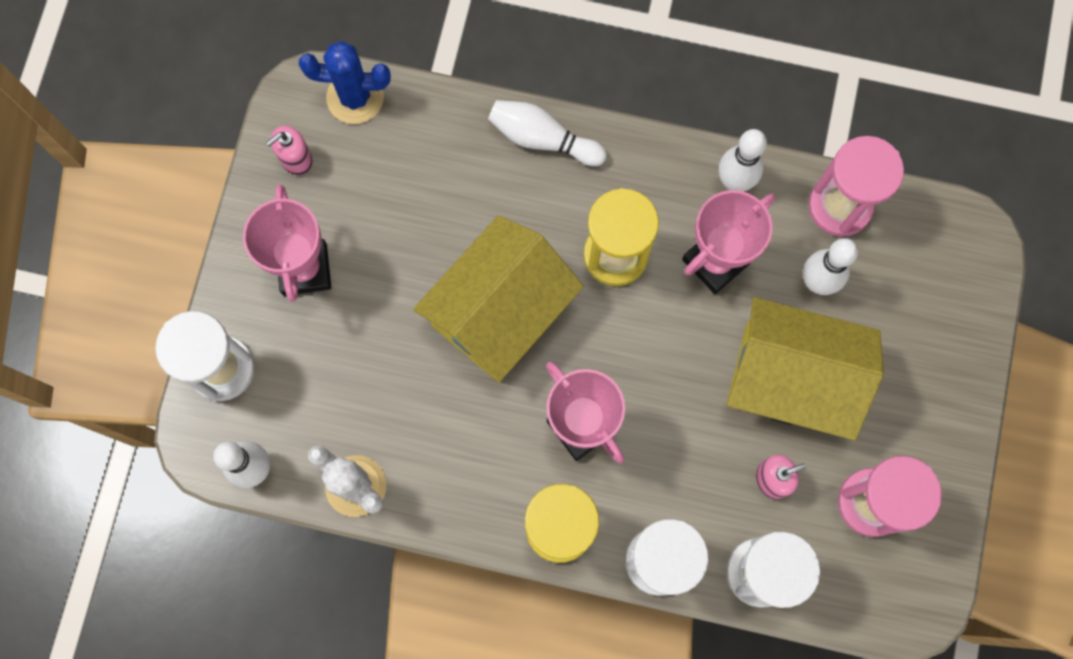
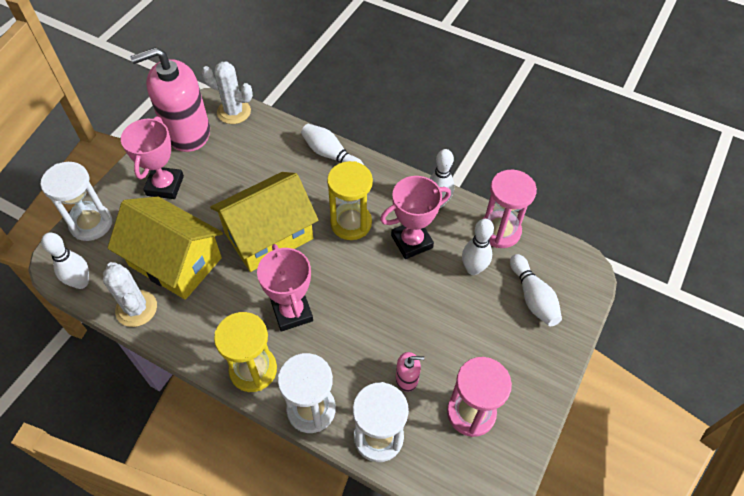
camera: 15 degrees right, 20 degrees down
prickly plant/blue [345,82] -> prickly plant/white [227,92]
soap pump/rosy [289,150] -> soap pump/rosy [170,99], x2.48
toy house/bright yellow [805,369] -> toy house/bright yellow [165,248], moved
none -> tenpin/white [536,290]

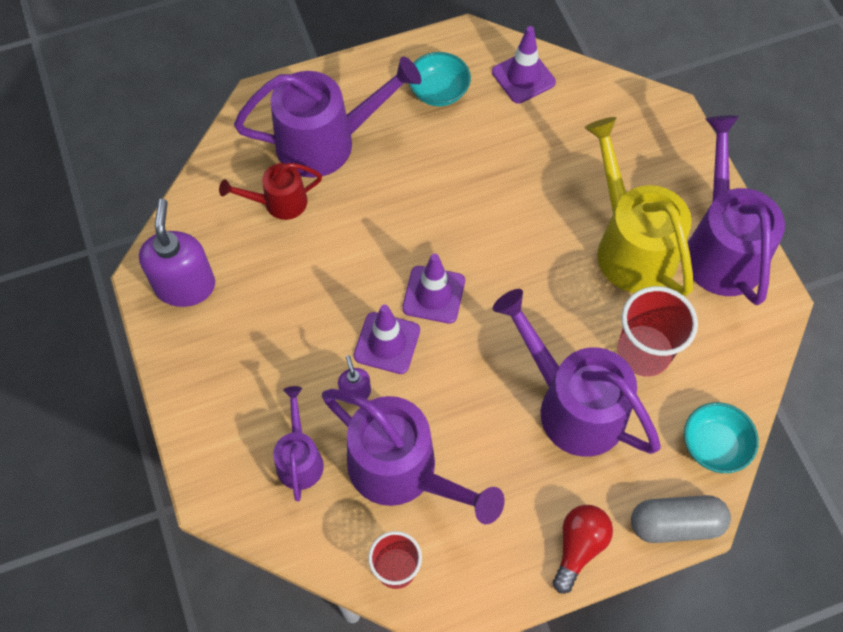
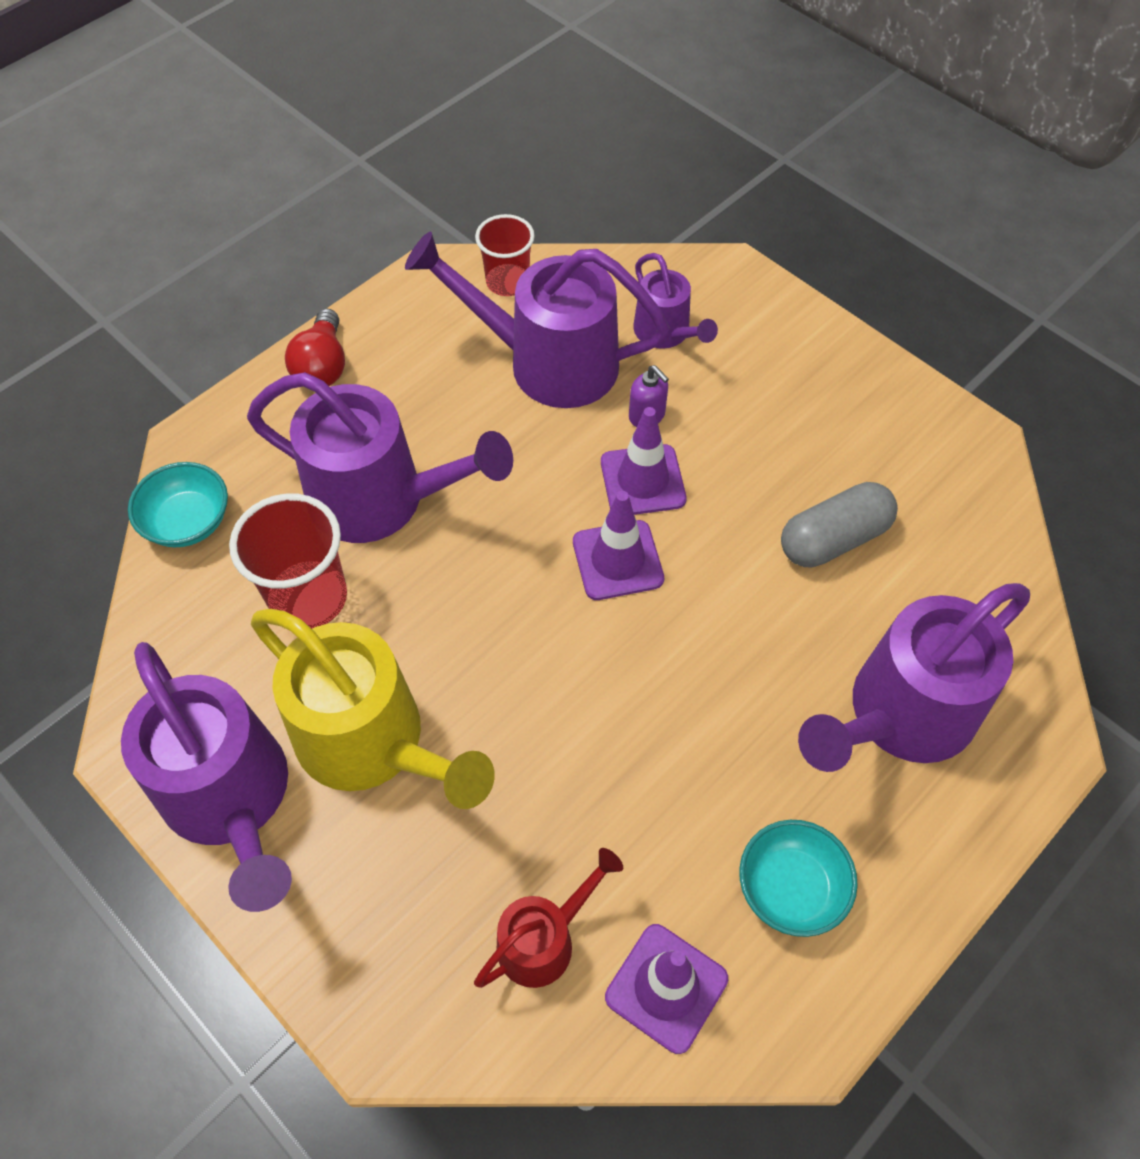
camera: 155 degrees right, 5 degrees down
sprinkling can/crimson [270,191] -> sprinkling can/crimson [548,918], moved
soap pump/royal purple [177,253] -> none
pill shape/grey [681,519] -> pill shape/grey [839,525], moved

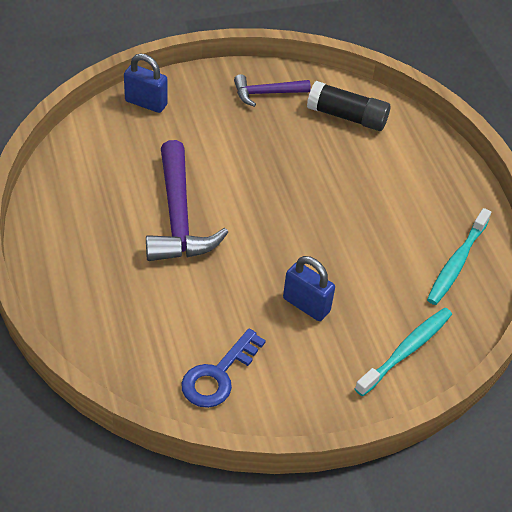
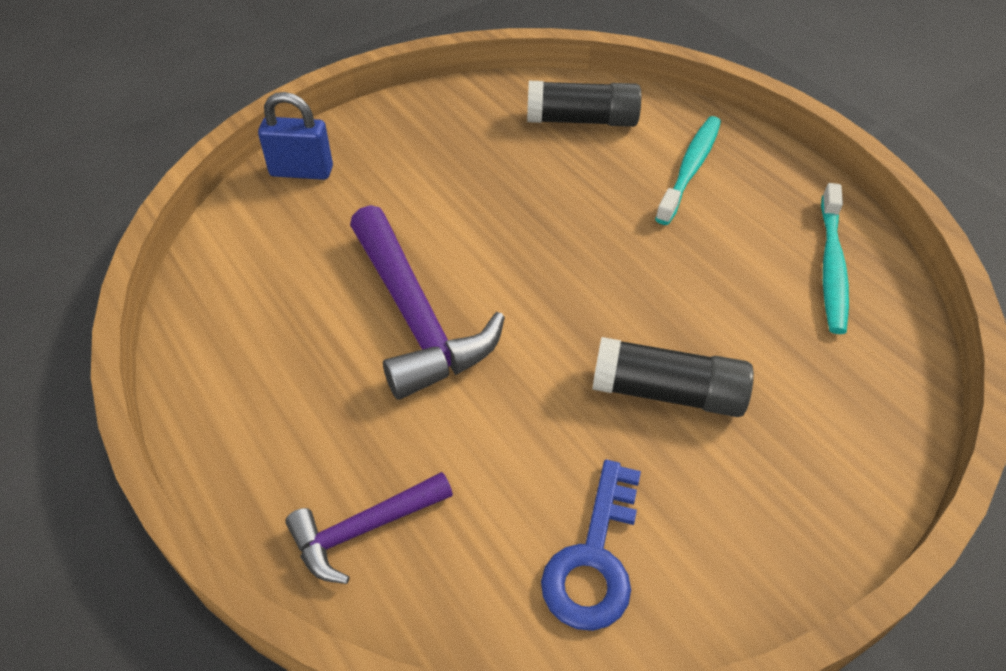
camera: 15 degrees left, 0 degrees up
claw hammer/royal purple [272,90] -> claw hammer/royal purple [369,528], moved
padlock/blue [309,288] -> glue/ebony [673,377]
tooth brush/aqua [403,352] -> tooth brush/aqua [688,170], moved

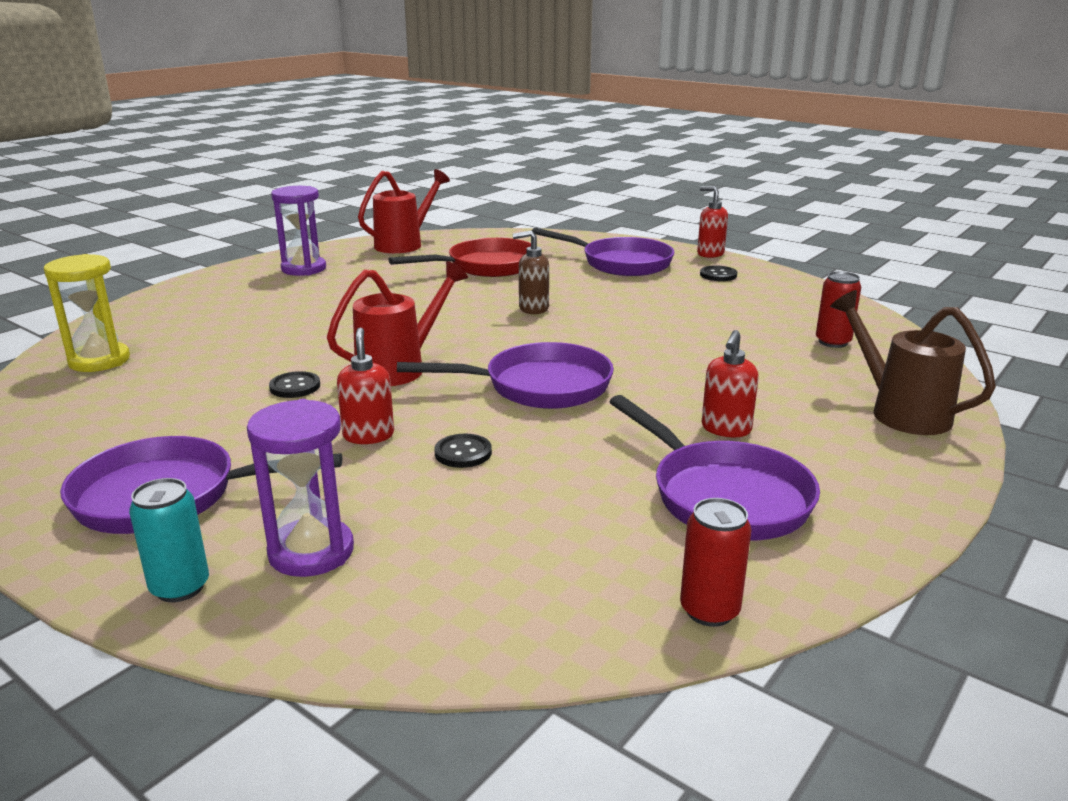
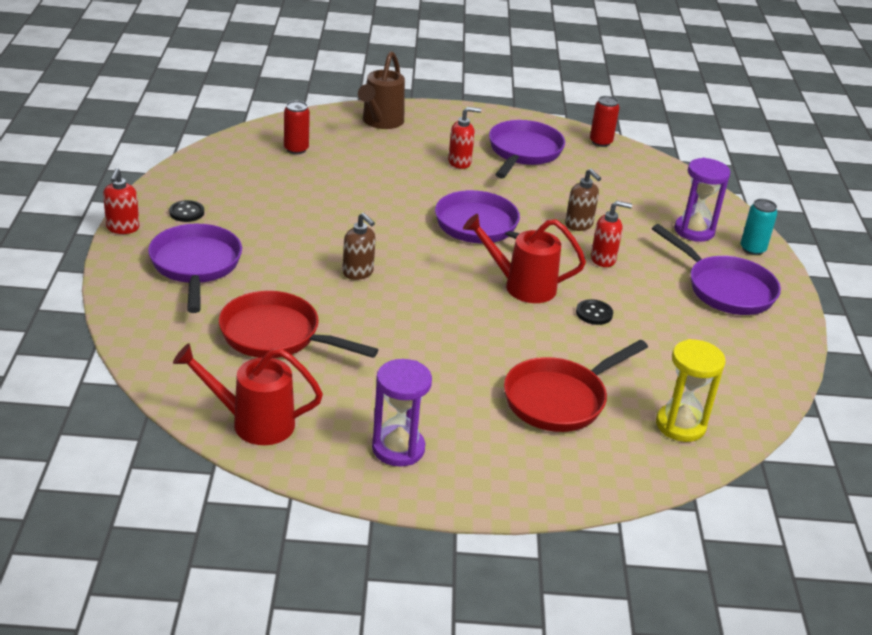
camera: 130 degrees left, 10 degrees up
soap pump/crimson [365,386] -> soap pump/crimson [611,234], 135 degrees counterclockwise
shirt button/ebony [463,451] -> soap pump/brown [583,200]
none -> pan/crimson [576,386]

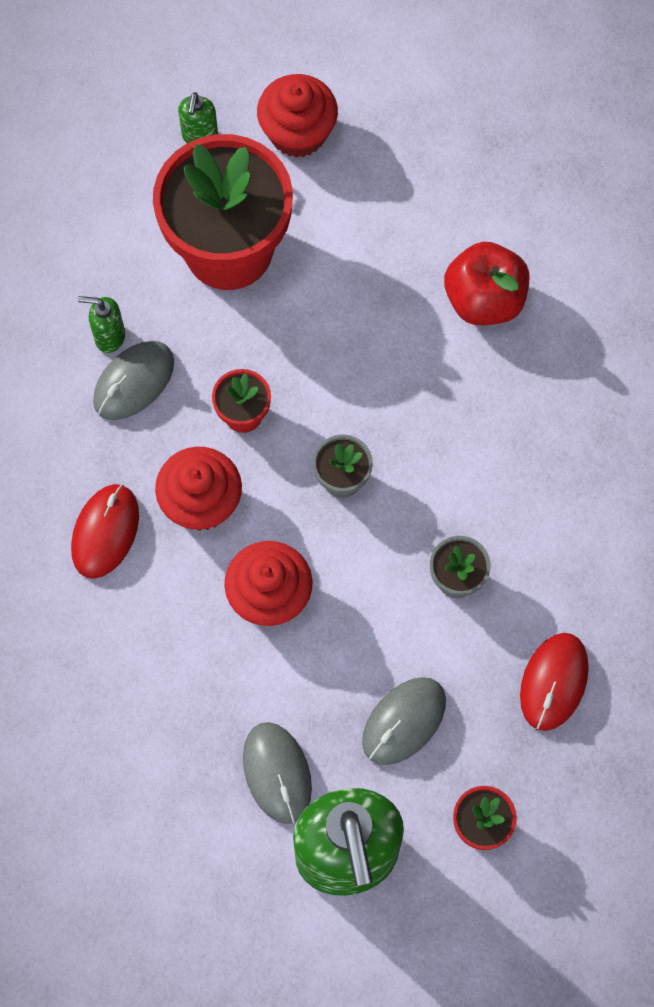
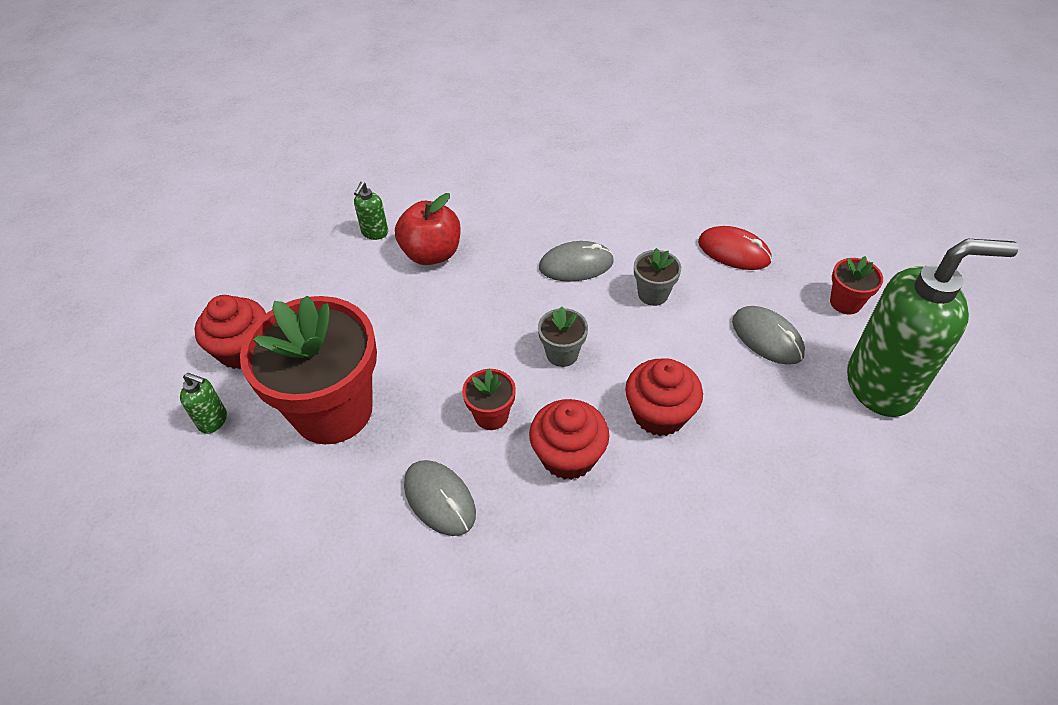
camera: 80 degrees left, 20 degrees down
soap pump/emerald [101,324] -> soap pump/emerald [371,211], moved
computer mouse/crimson [105,531] -> none
computer mouse/grey [277,773] -> computer mouse/grey [576,261], moved

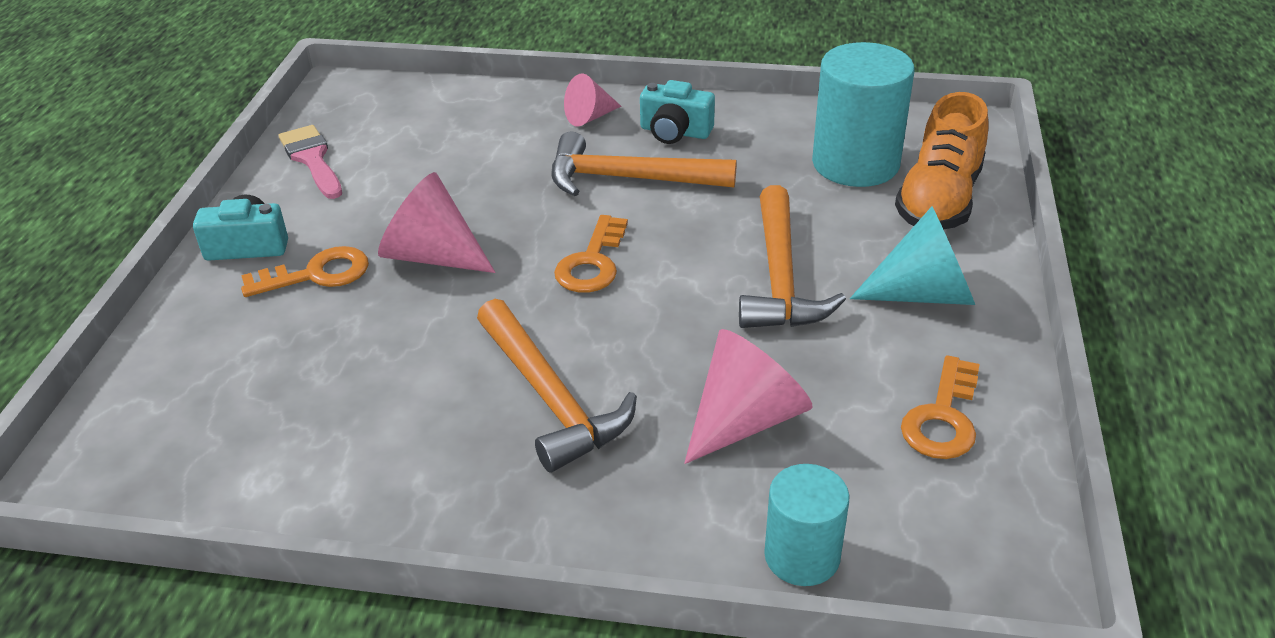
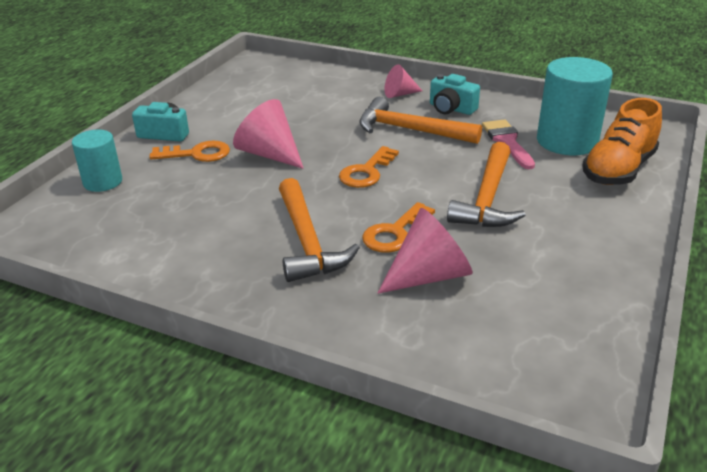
camera: 15 degrees right, 5 degrees down
paintbrush/rosy [310,162] -> paintbrush/rosy [508,144], moved
cone/aqua [912,255] -> none
door key/orange-coloured [940,407] -> door key/orange-coloured [398,227], moved
solid cylinder/aqua [807,525] -> solid cylinder/aqua [97,161], moved

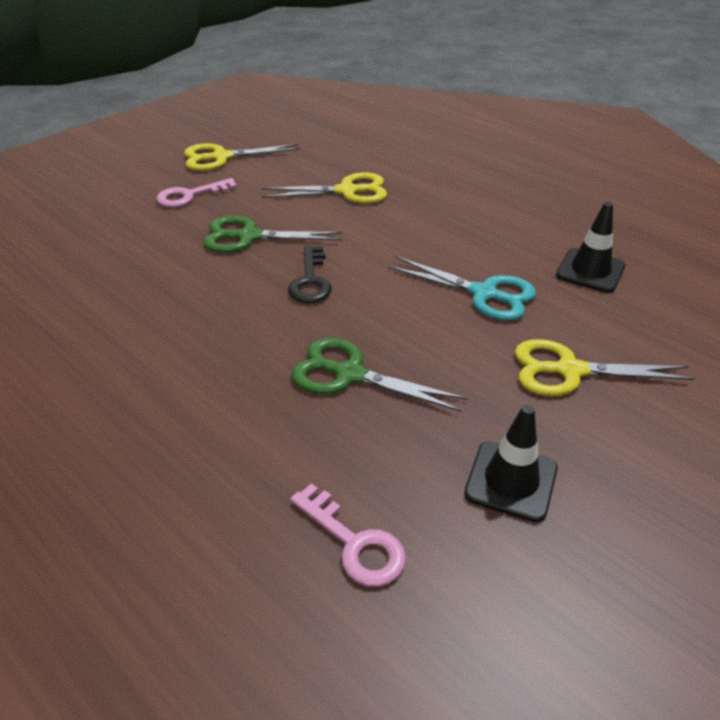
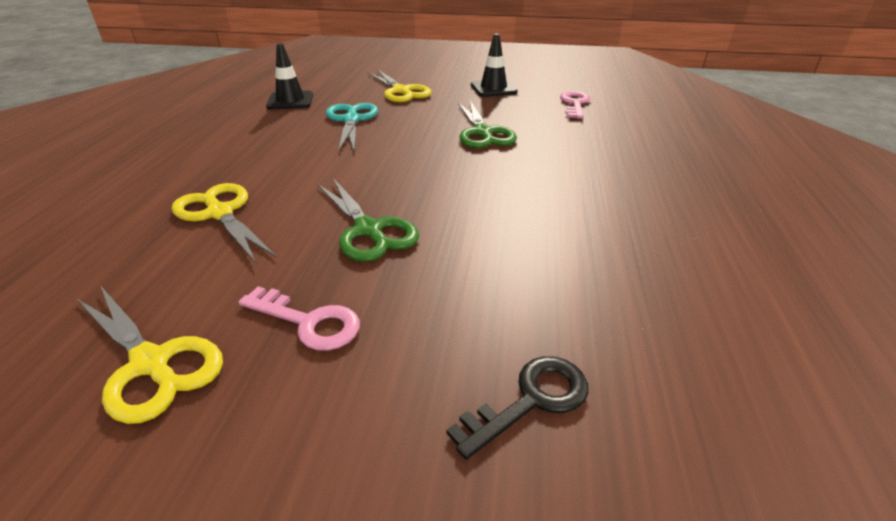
camera: 125 degrees left, 5 degrees down
door key/ebony [310,274] -> door key/ebony [518,408], moved

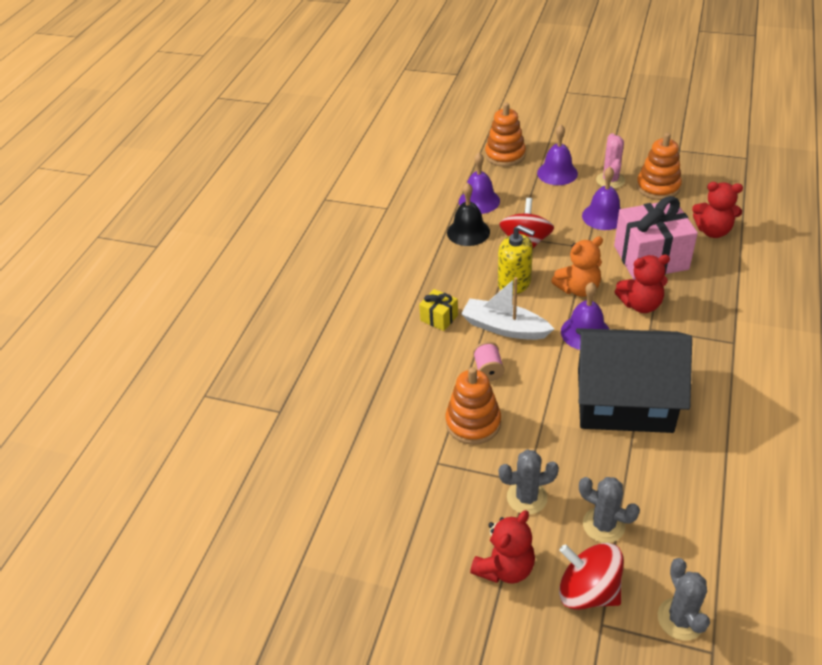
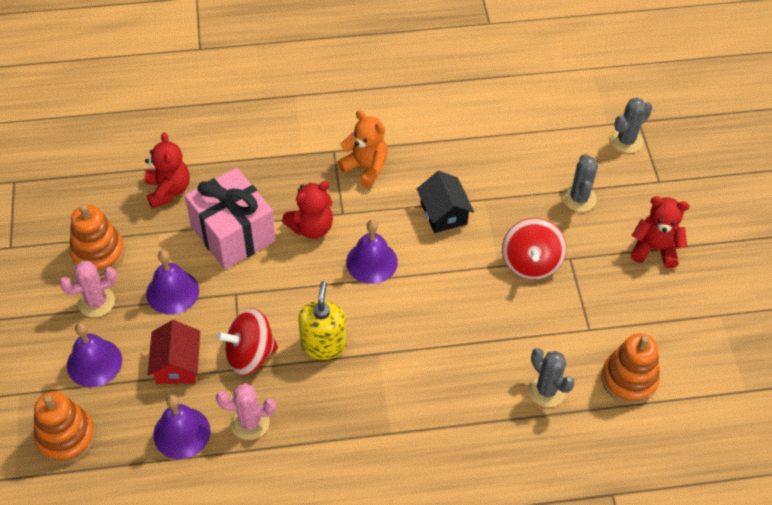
camera: 120 degrees left, 10 degrees up
hand bell/ebony [468,214] -> prickly plant/rosy [246,411]
teddy/orange-coloured [577,266] -> teddy/orange-coloured [362,149], moved
teddy/crimson [642,283] -> teddy/crimson [307,210], 90 degrees clockwise
sailboat/white [507,308] -> none
gift/bright yellow [438,310] -> none
toy house/ebony [634,380] -> toy house/ebony [445,202], x0.48
bobbin/rosy [489,361] -> none
stacking toy/orange-coloured [473,406] -> stacking toy/orange-coloured [630,368], moved
prickly plant/grey [529,482] -> prickly plant/grey [551,377], moved
spinning top/crimson [591,576] -> spinning top/crimson [534,249], moved
none -> toy house/crimson [174,352]

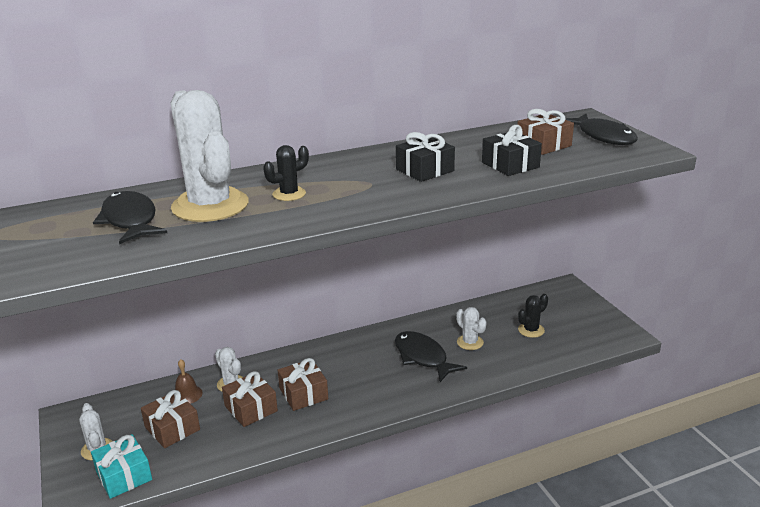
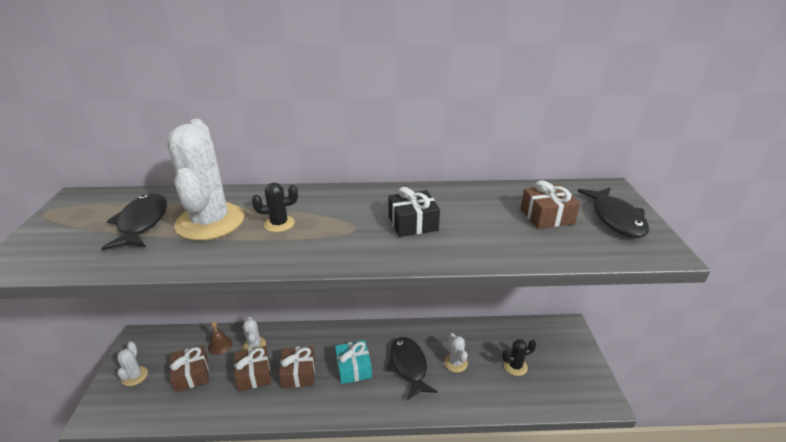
camera: 20 degrees right, 5 degrees up
gift/ebony [512,150] -> none
gift/aqua [121,466] -> gift/aqua [353,362], moved

